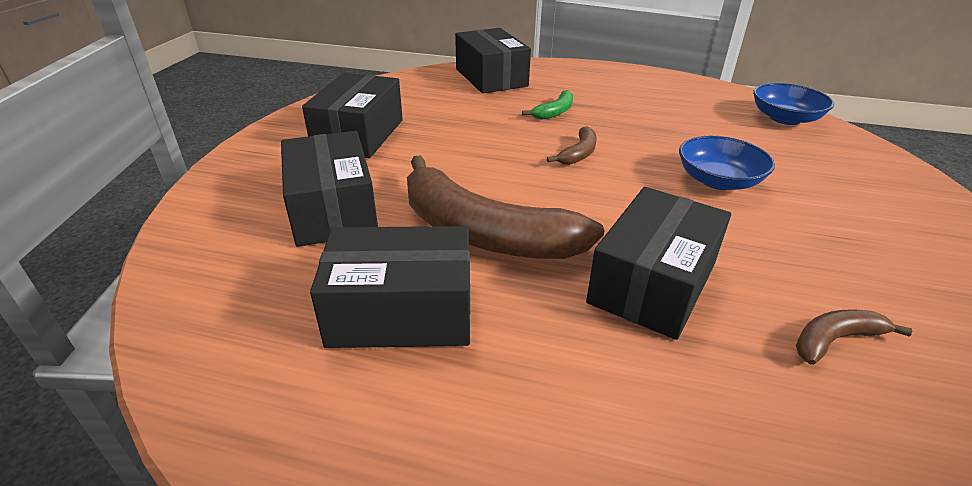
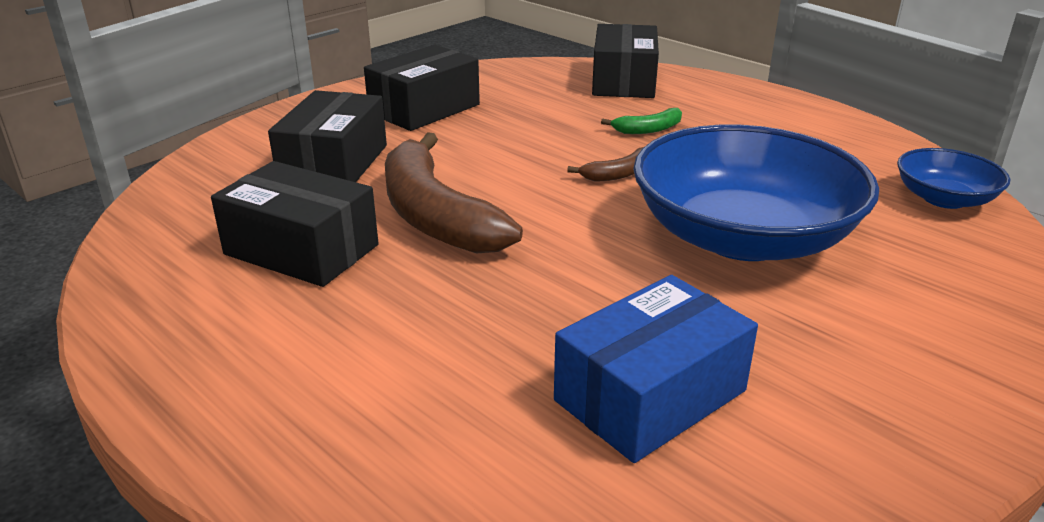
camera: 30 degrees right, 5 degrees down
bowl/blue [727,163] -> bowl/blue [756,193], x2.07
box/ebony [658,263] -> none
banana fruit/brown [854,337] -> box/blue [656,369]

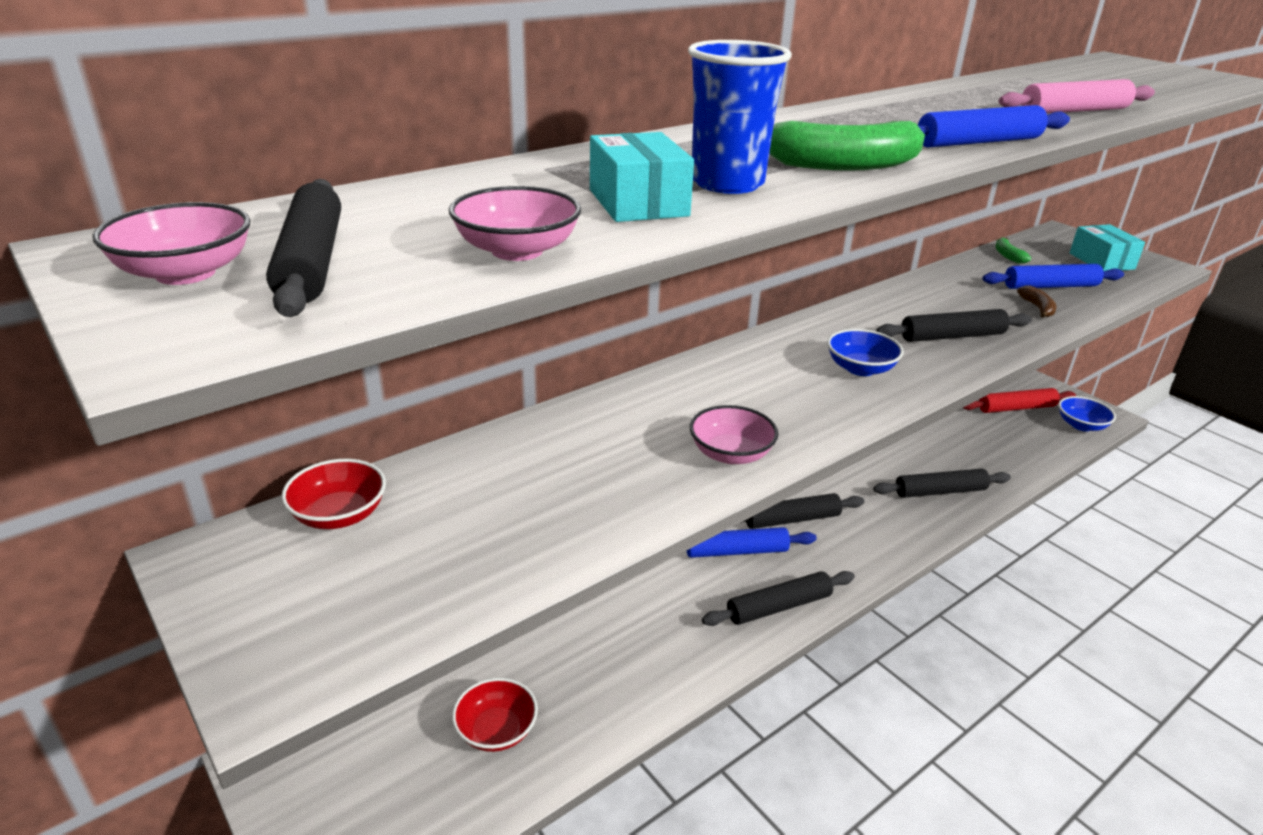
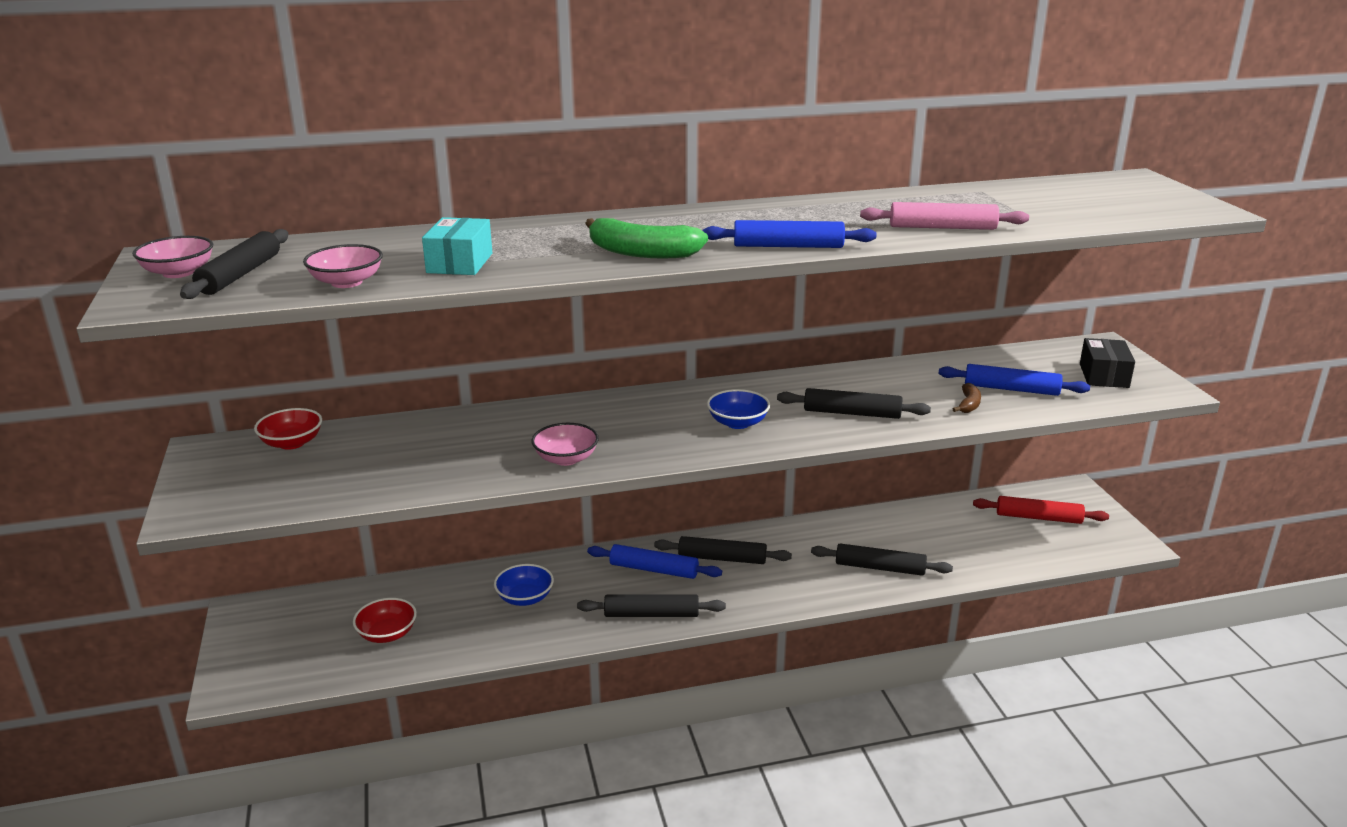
camera: 25 degrees right, 5 degrees down
tumbler/blue [740,117] -> none
box/aqua [1107,247] -> box/ebony [1107,363]
banana fruit/emerald [1013,250] -> none
bowl/blue [1087,413] -> bowl/blue [524,585], moved

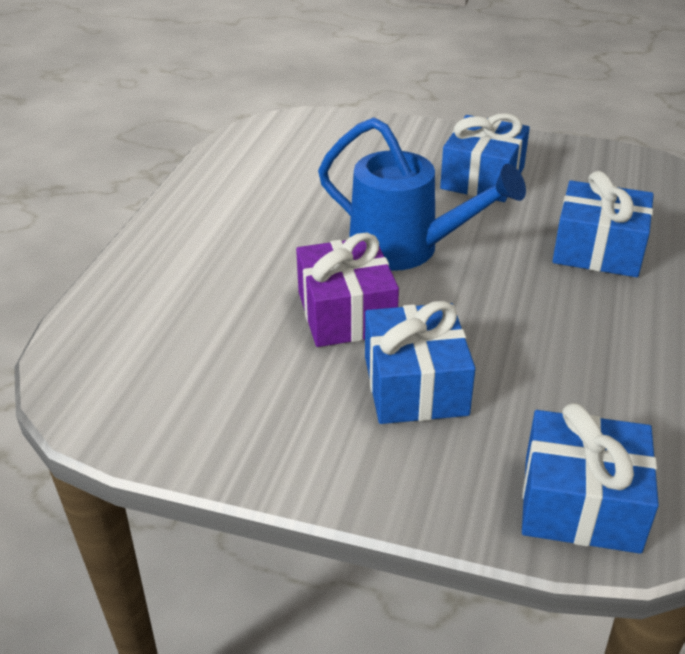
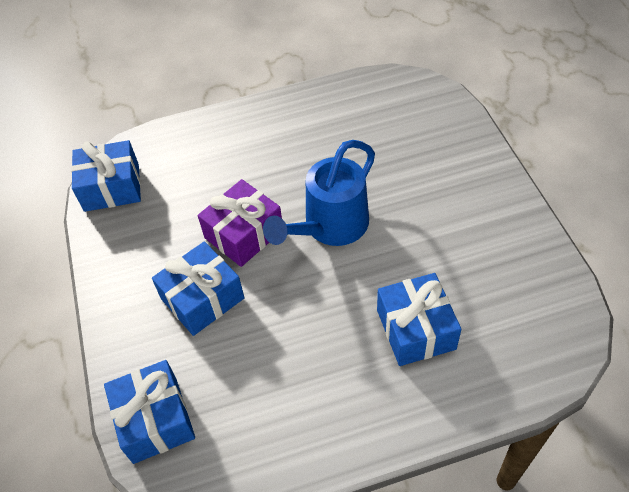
camera: 60 degrees right, 15 degrees up
gift/blue [485,157] -> gift/blue [106,176], moved
sprinkling can/blue [422,194] -> sprinkling can/blue [319,193], 45 degrees clockwise

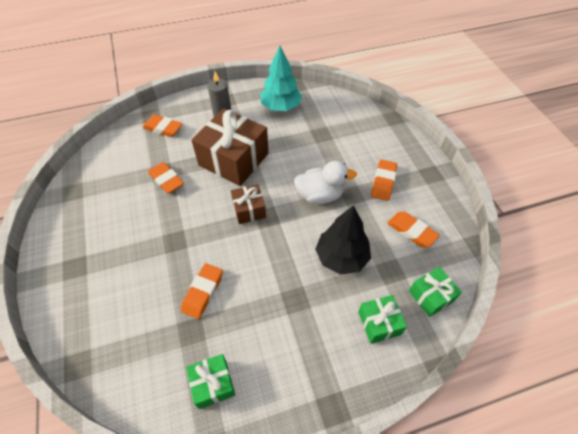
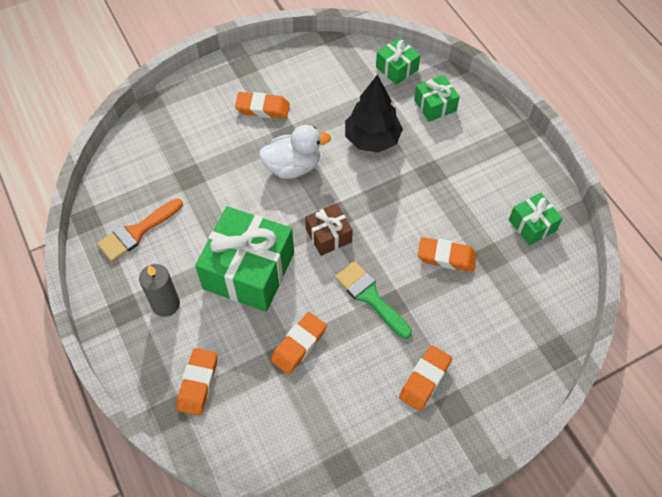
camera: 100 degrees left, 5 degrees up
toy tree/aqua [281,78] -> paintbrush/orange-coloured [140,230]
gift/brown [230,147] -> gift/emerald [244,259]
rubber duck/white [325,182] -> rubber duck/white [295,152], 90 degrees clockwise
eraser/orange-coloured [414,229] -> eraser/orange-coloured [425,378], moved
none -> paintbrush/emerald [373,300]

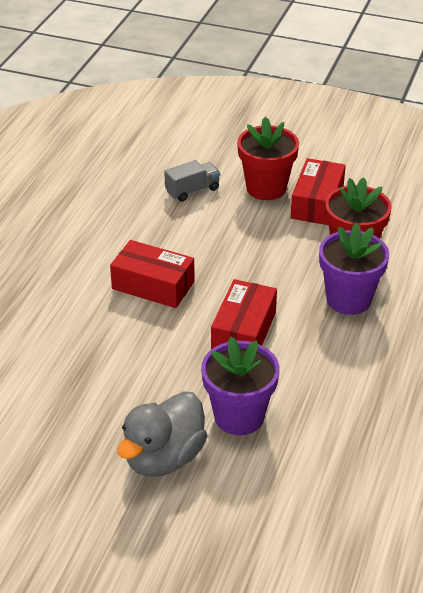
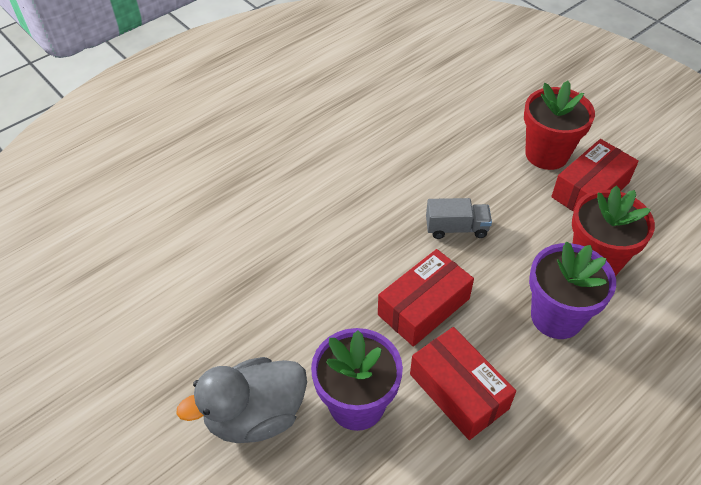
camera: 30 degrees right, 10 degrees up
lorry/grey [192,181] -> lorry/grey [459,218], moved
box/crimson [152,274] -> box/crimson [463,383], moved

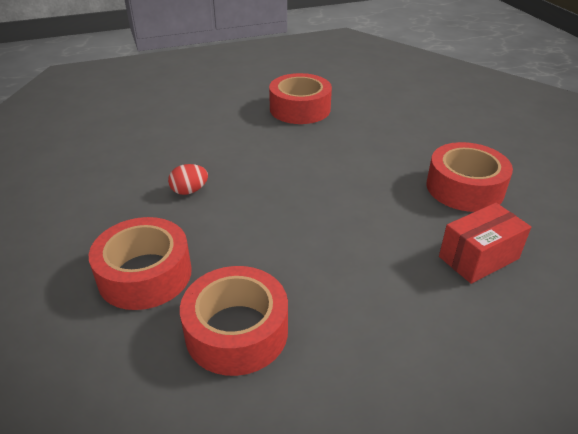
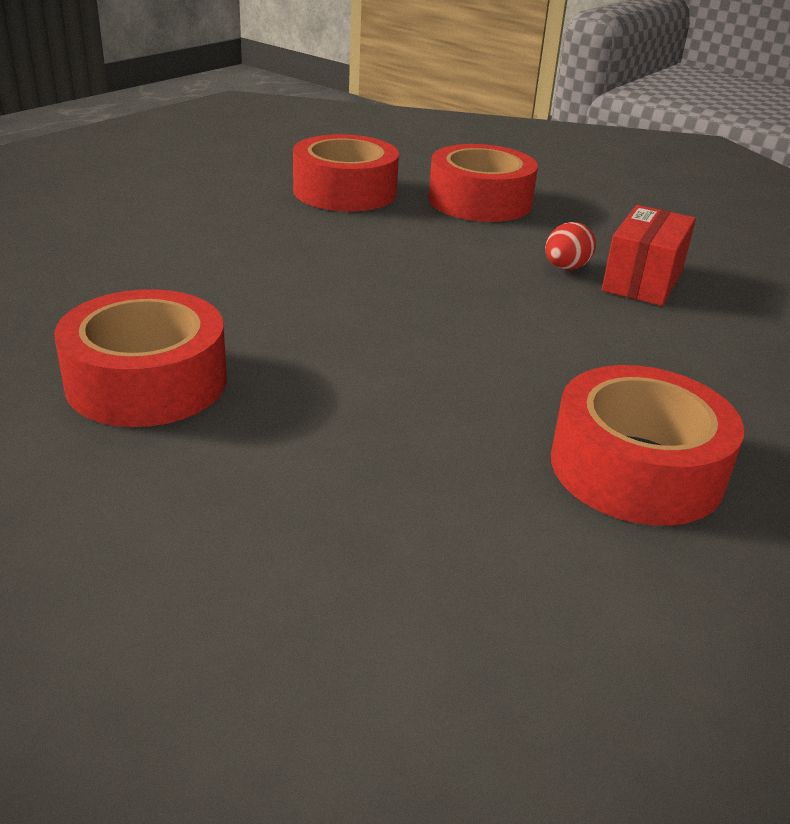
camera: 145 degrees right, 5 degrees down
box/crimson [485,243] -> box/crimson [649,255], moved

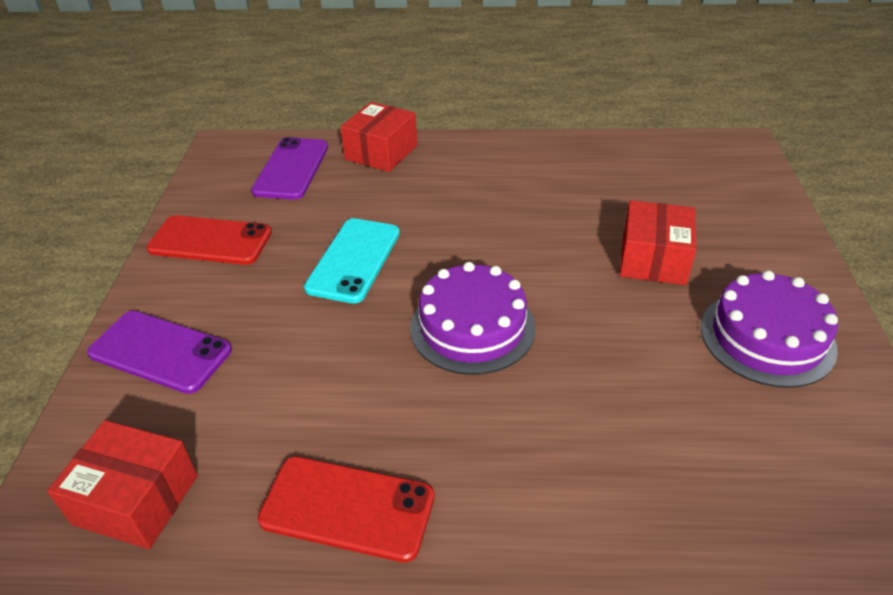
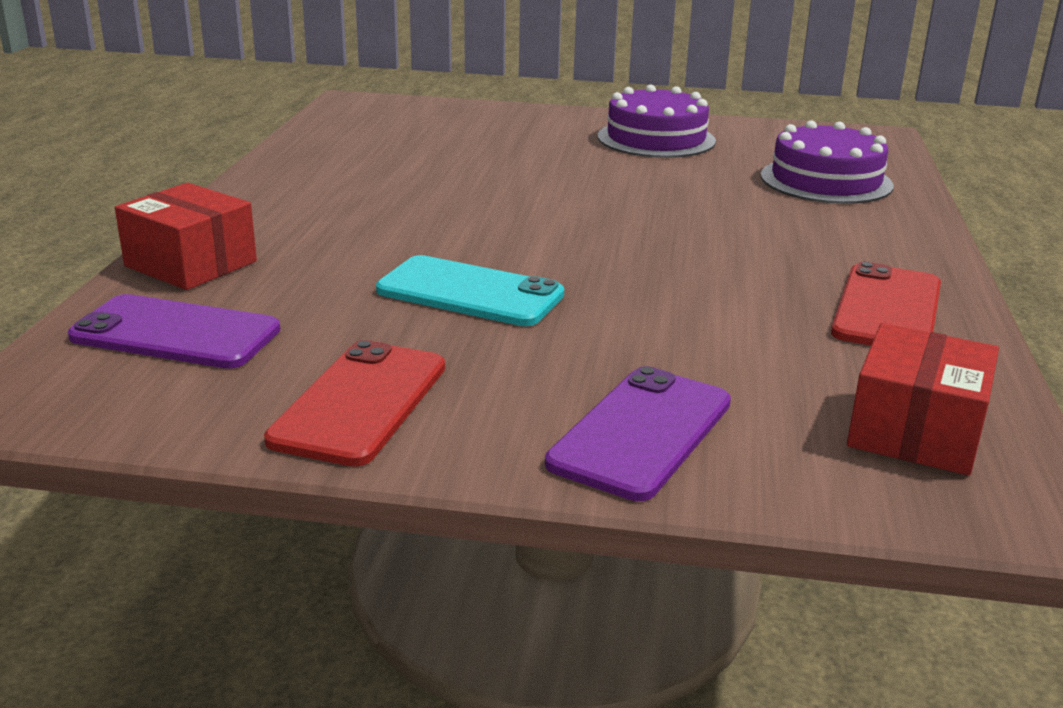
camera: 85 degrees left, 15 degrees down
box/crimson [658,242] -> none
gateau/royal purple [473,318] -> gateau/royal purple [827,162], moved

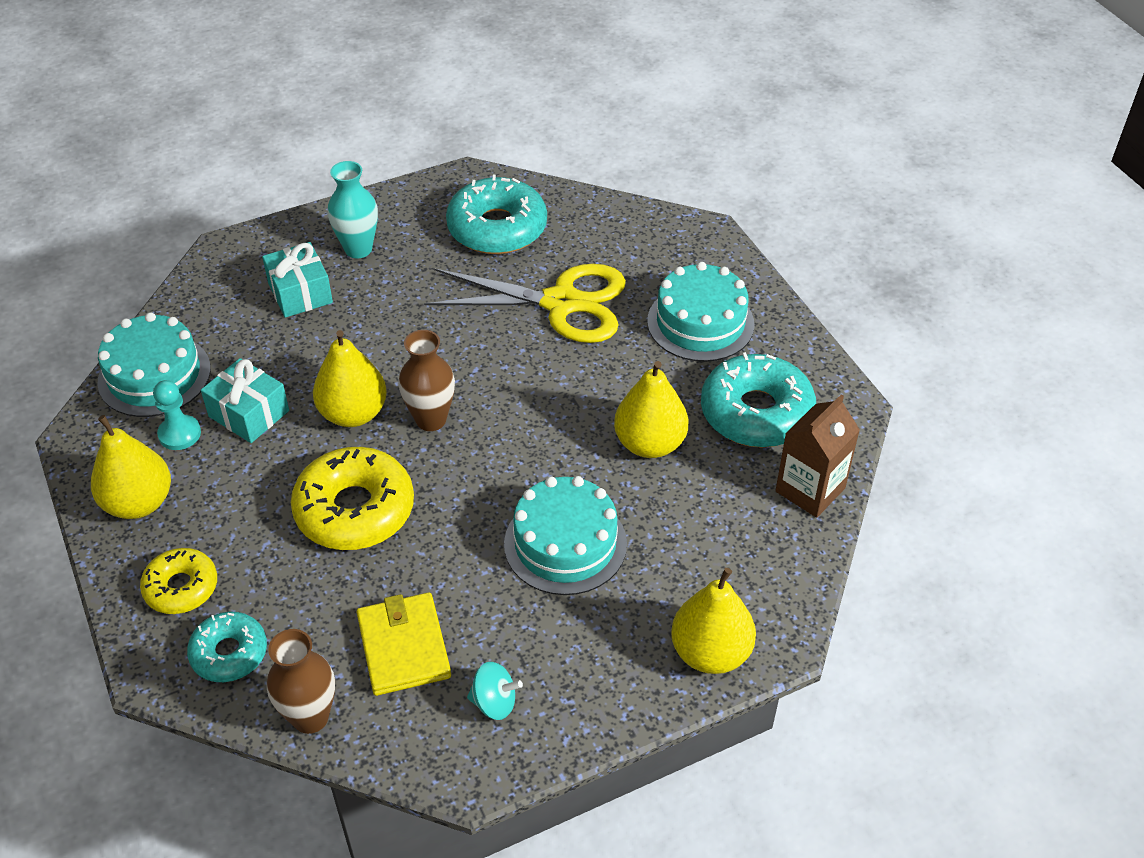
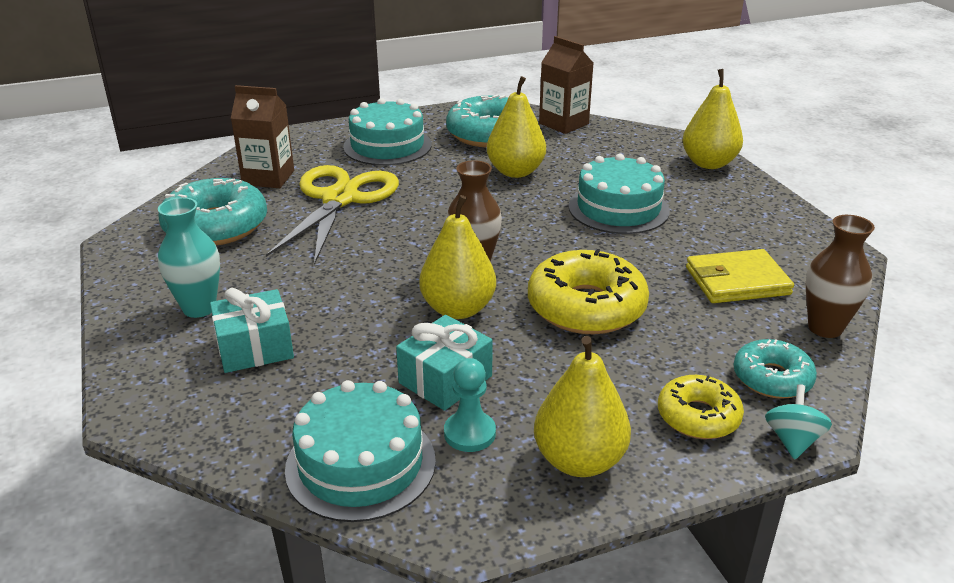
camera: 85 degrees left, 15 degrees down
spinning top/aqua [495,691] -> spinning top/aqua [798,421], moved
none -> juice carton/brown [262,136]

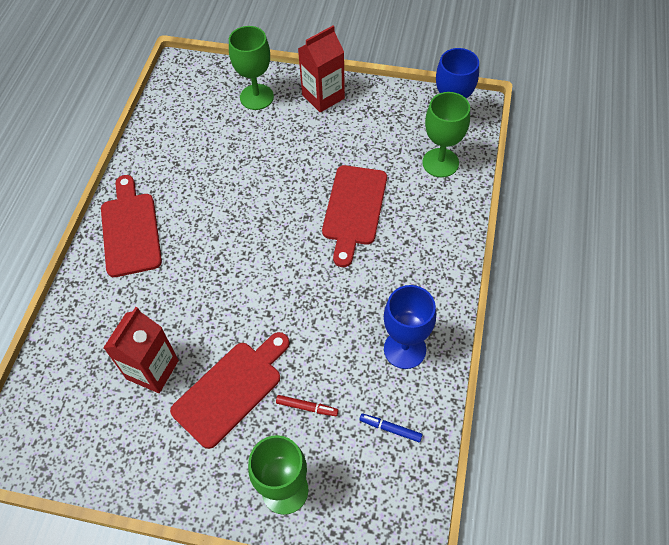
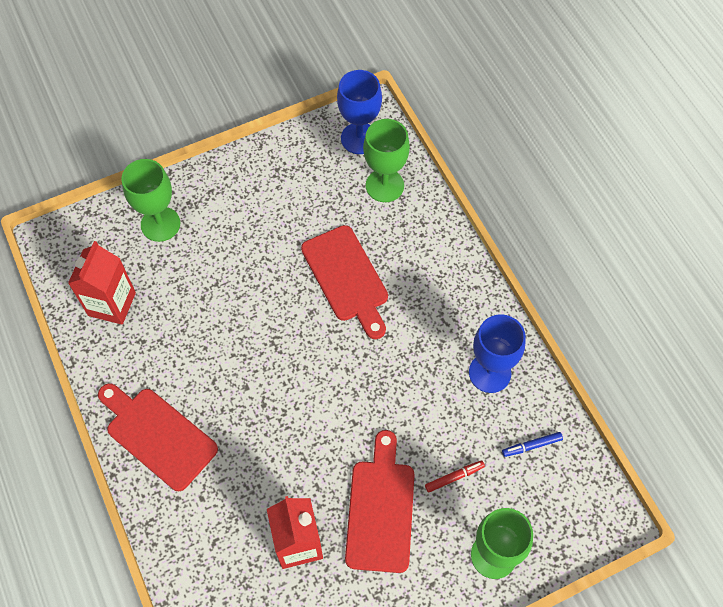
camera: 40 degrees left, 5 degrees up
juice carton/crimson [321,69] -> juice carton/crimson [102,283], moved

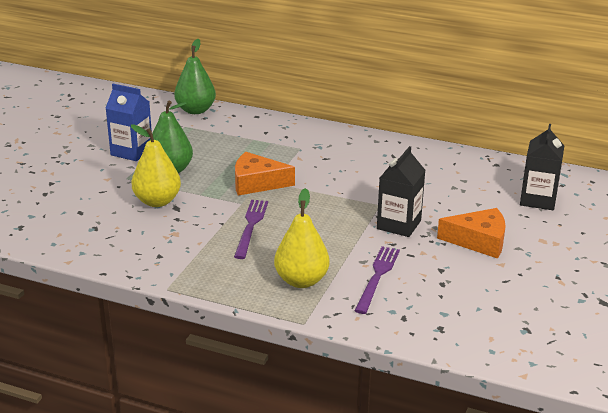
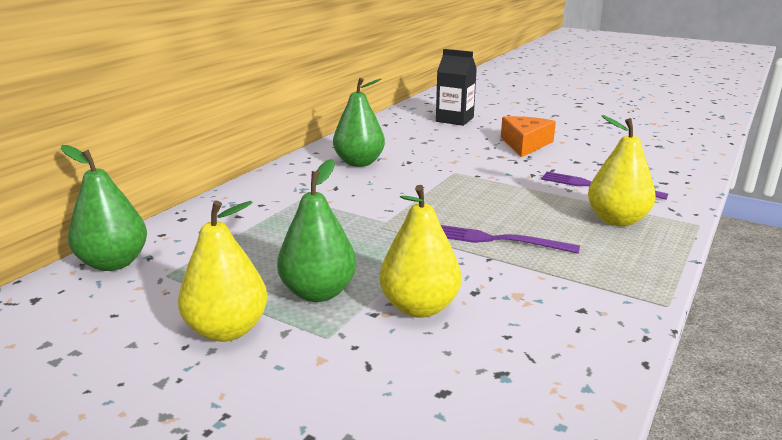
camera: 80 degrees left, 5 degrees down
juice carton/blue [129,122] -> pear fruit/bright yellow [222,271]
juice carton/ebony [401,191] -> none
piece of cheese/orange-coloured [265,174] -> none
none -> pear fruit/emerald [359,122]

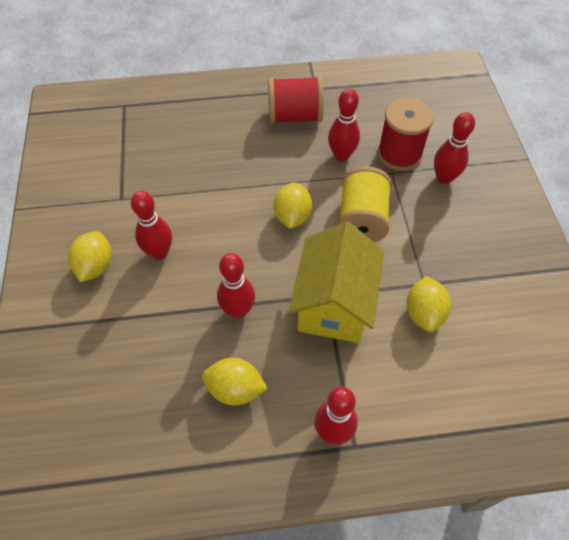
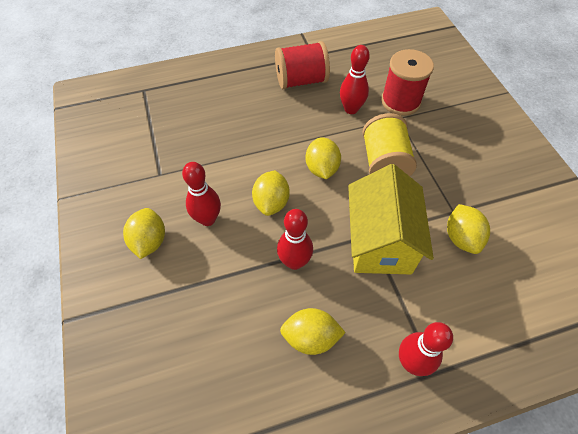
camera: 10 degrees left, 0 degrees up
tenpin/crimson [454,148] -> none
none -> lemon/bright yellow [271,193]

